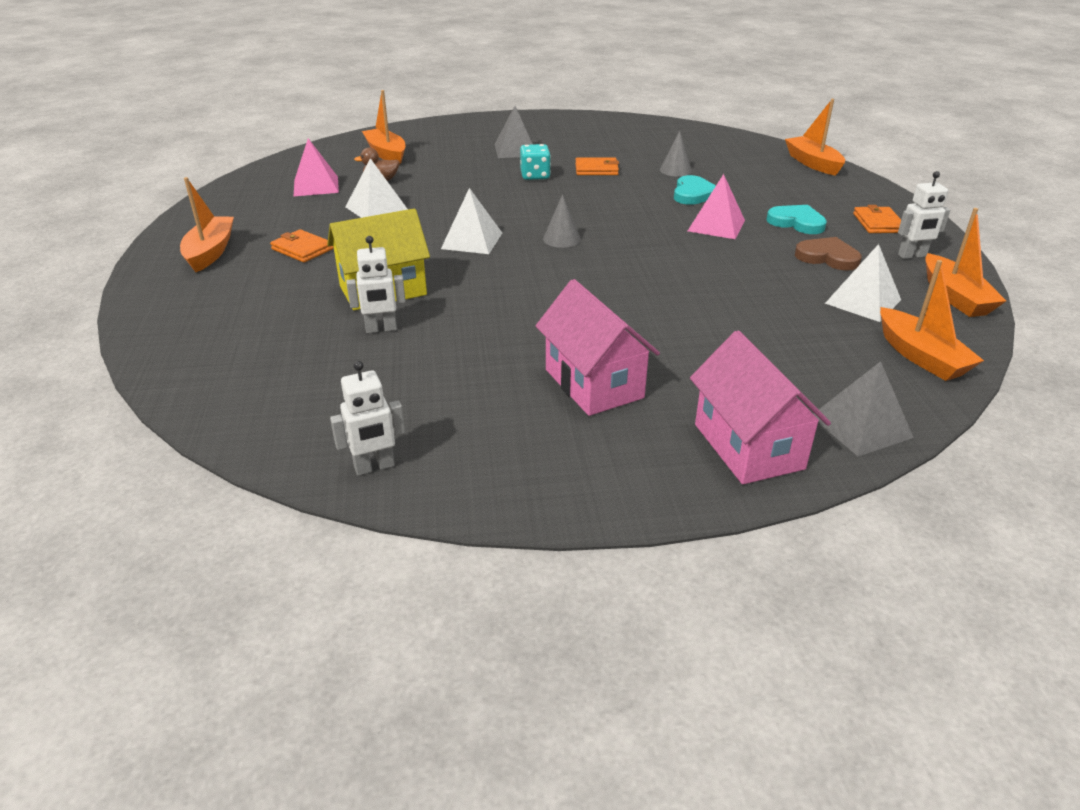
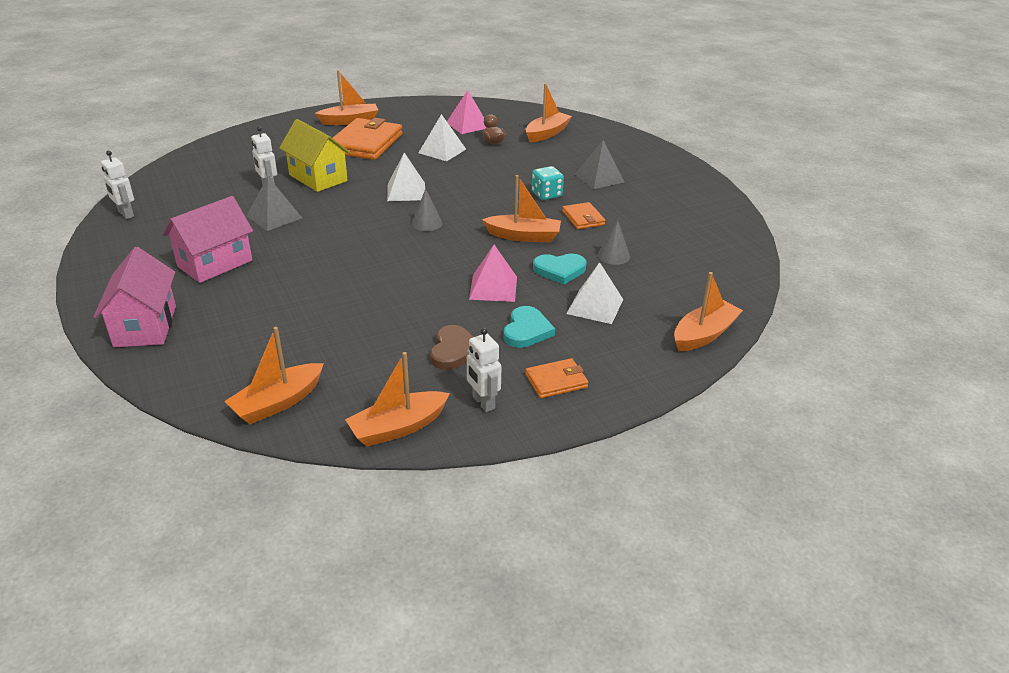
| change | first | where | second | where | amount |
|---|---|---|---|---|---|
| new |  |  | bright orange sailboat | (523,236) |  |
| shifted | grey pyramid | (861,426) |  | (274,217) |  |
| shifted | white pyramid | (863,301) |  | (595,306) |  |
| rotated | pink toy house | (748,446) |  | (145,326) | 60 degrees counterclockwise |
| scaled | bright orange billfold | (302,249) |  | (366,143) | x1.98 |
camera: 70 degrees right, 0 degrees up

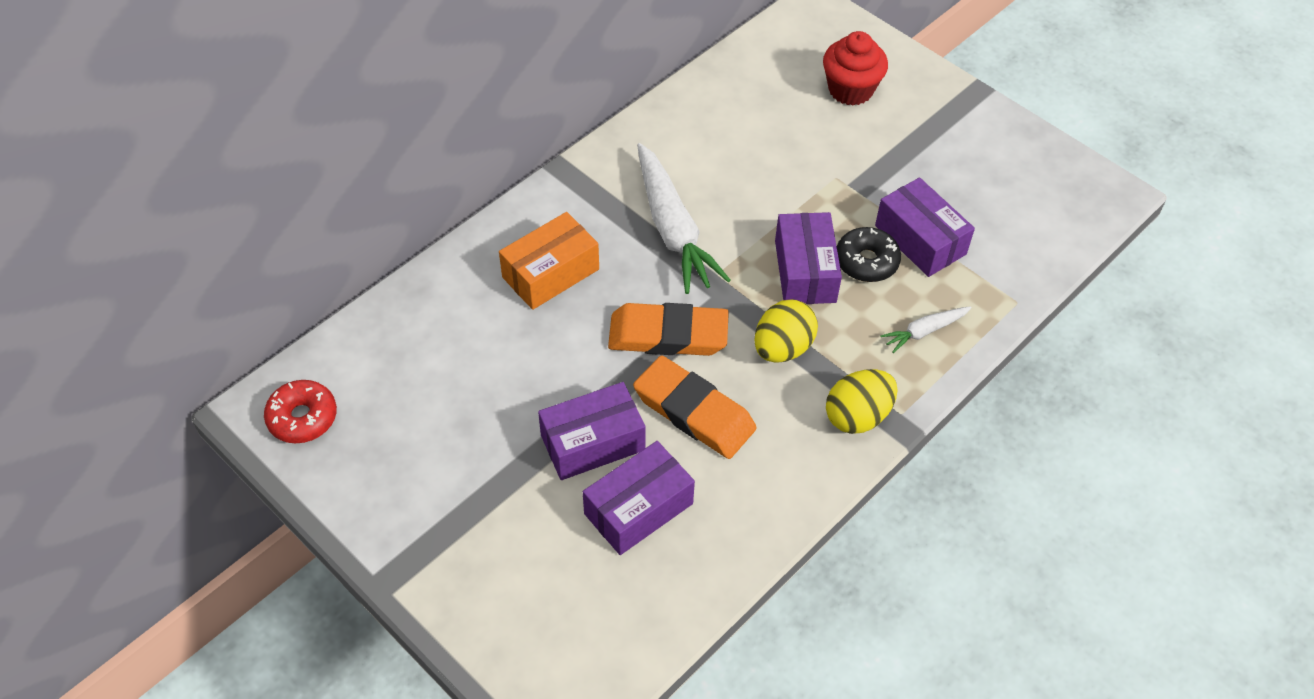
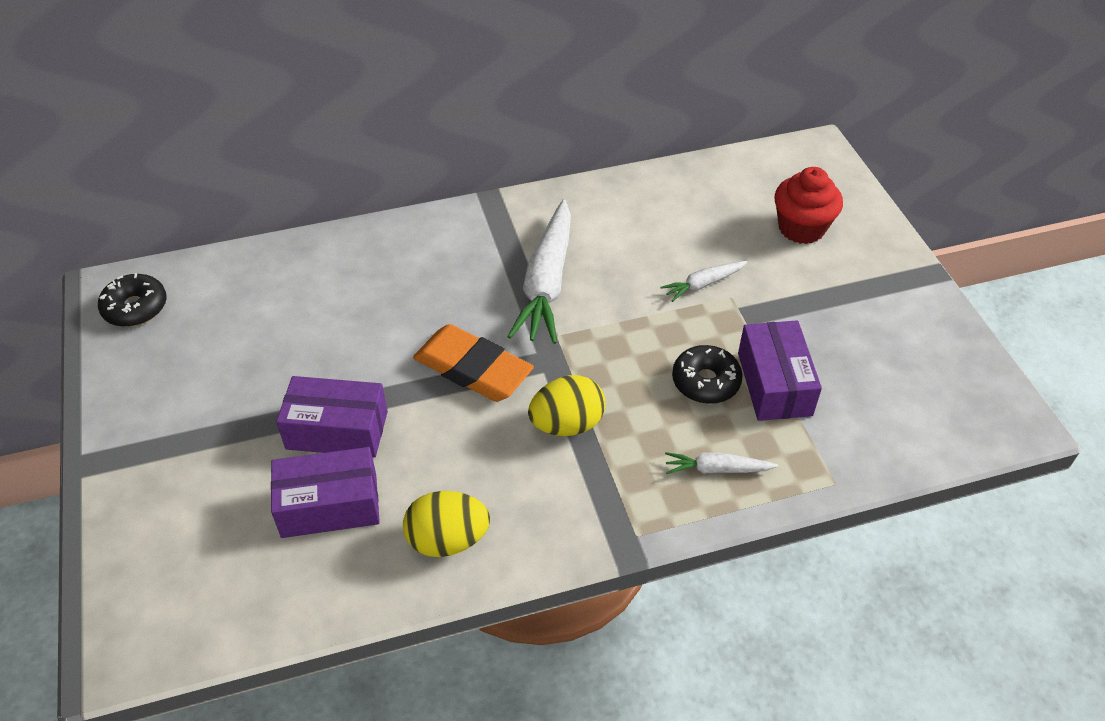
| change | first | where | second | where | amount |
|---|---|---|---|---|---|
| gone | bright orange box | (551,273) |  |  |  |
| gone | bright orange eraser | (694,412) |  |  |  |
| gone | royal purple box | (805,271) |  |  |  |
| new |  |  | white root vegetable | (703,284) |  |
| shifted | golden egg | (857,416) |  | (448,540) |  |
| repainted | crimson doughnut | (302,418) | ebony doughnut | (135,308) |  |
camera: 30 degrees right, 5 degrees down

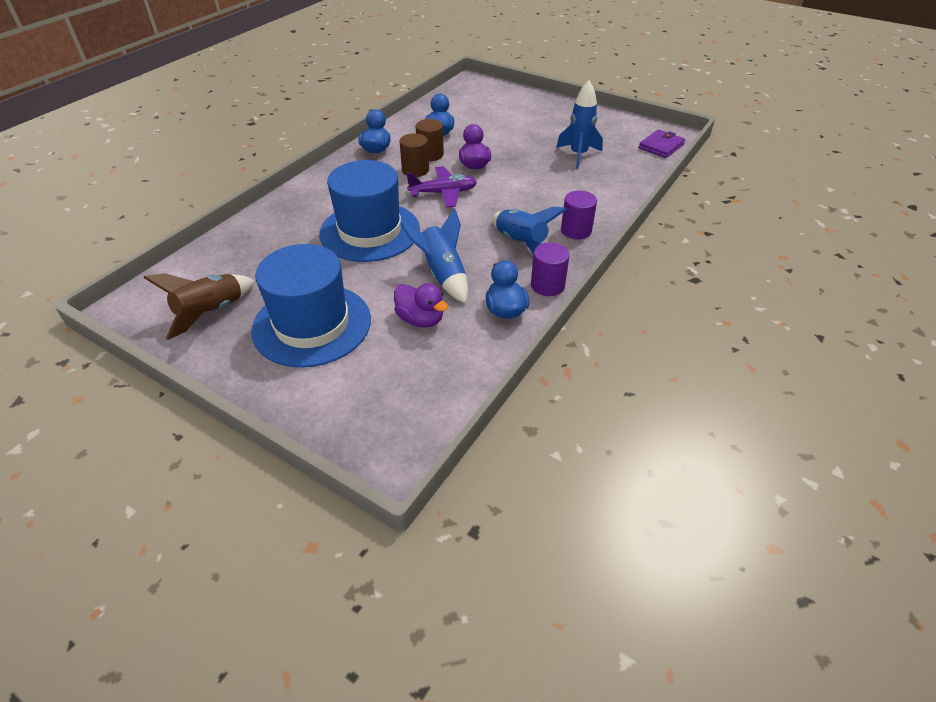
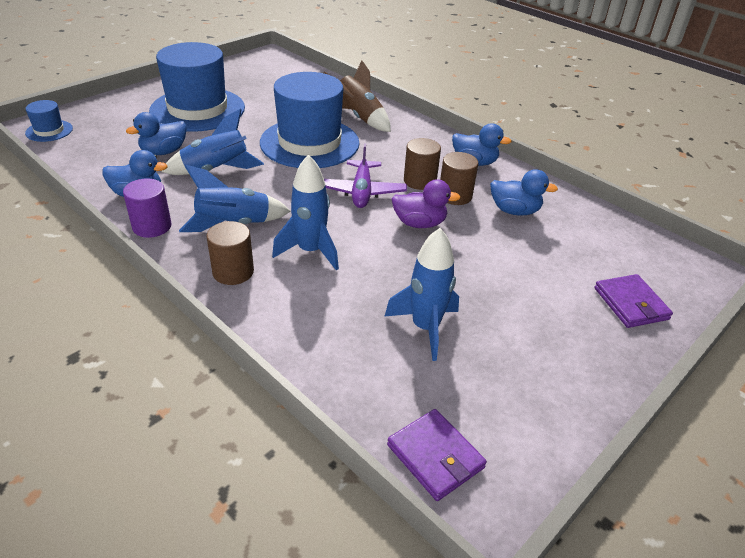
| change | first | where | second | where | amount |
|---|---|---|---|---|---|
| new |  |  | royal blue top hat | (49,131) |  |
| new |  |  | royal blue rocket | (310,251) |  |
| new |  |  | royal purple billfold | (631,303) |  |
| shifted | dark brown rocket | (211,313) |  | (359,117) |  |
| repainted | royal purple rubber duck | (420,319) | royal blue rubber duck | (164,152) |  |
| repainted | royal purple solid cylinder | (576,230) | dark brown solid cylinder | (233,272) |  |
camera: 100 degrees right, 5 degrees down

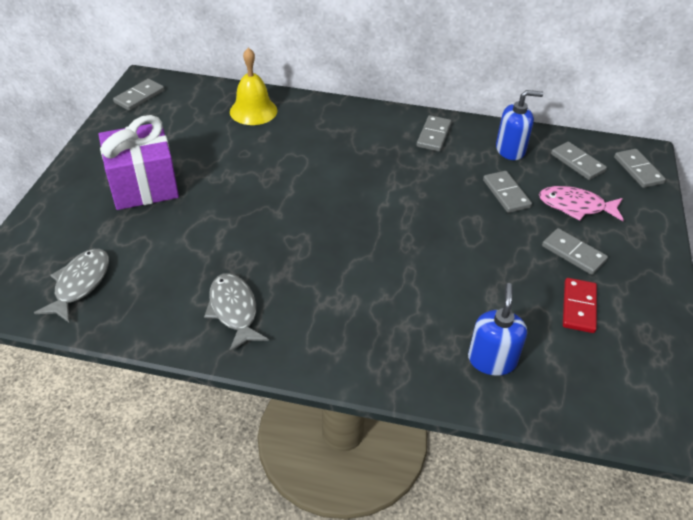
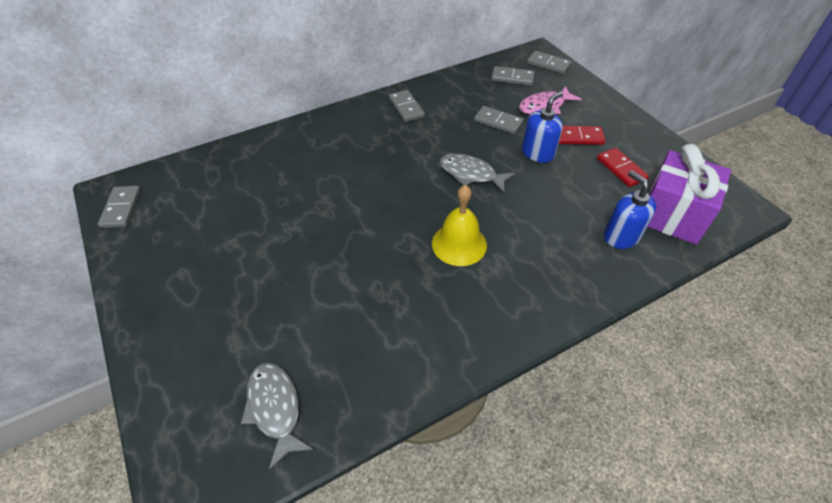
| change | first | where | second | where | amount |
|---|---|---|---|---|---|
| shifted | royal purple present | (143,186) |  | (672,214) |  |
| shifted | grey fish | (234,310) |  | (471,174) |  |
| shifted | golden bell | (253,111) |  | (459,244) |  |
| shifted | royal blue soap dispenser | (510,150) |  | (538,153) |  |
| repainted | grey domino | (573,253) | crimson domino | (579,137) |  |
camera: 40 degrees left, 5 degrees up

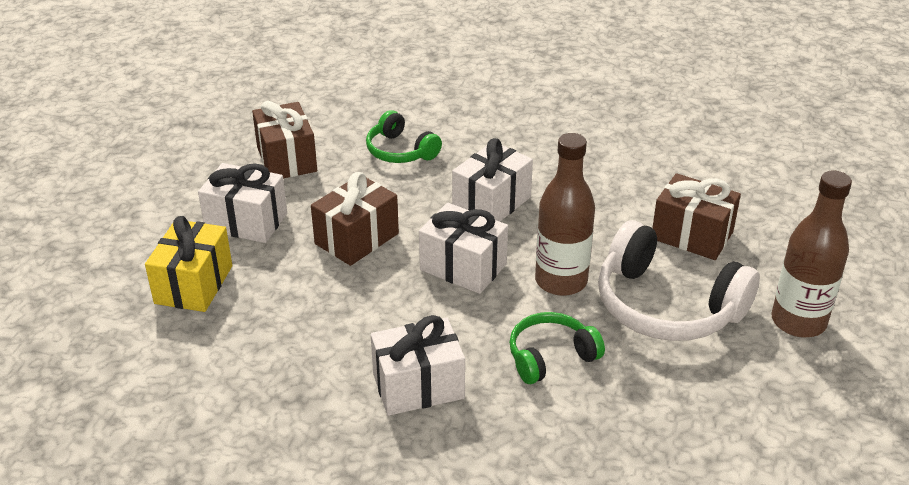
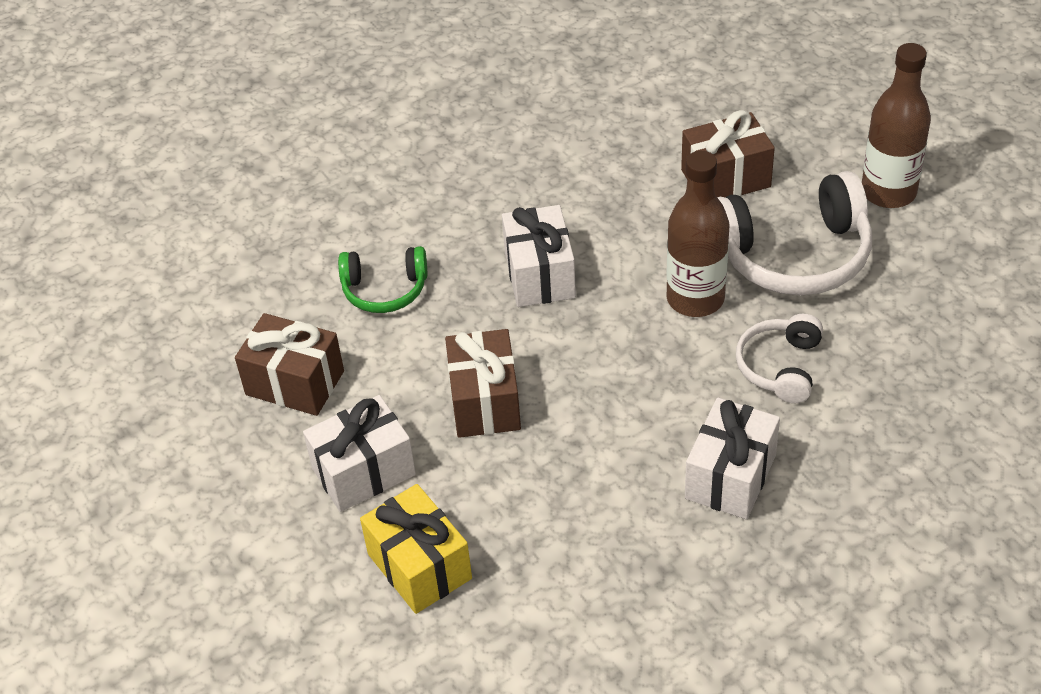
| change | first | where | second | where | amount |
|---|---|---|---|---|---|
| gone | white present | (463,267) |  |  |  |
| repainted | leaf-green headphones | (551,357) | white headphones | (780,367) |  |
camera: 45 degrees left, 10 degrees up

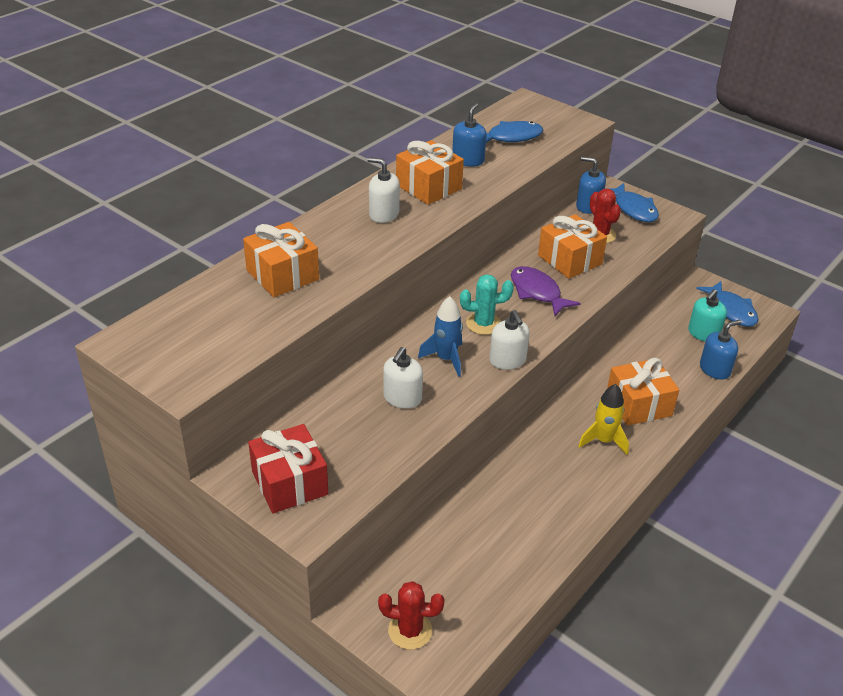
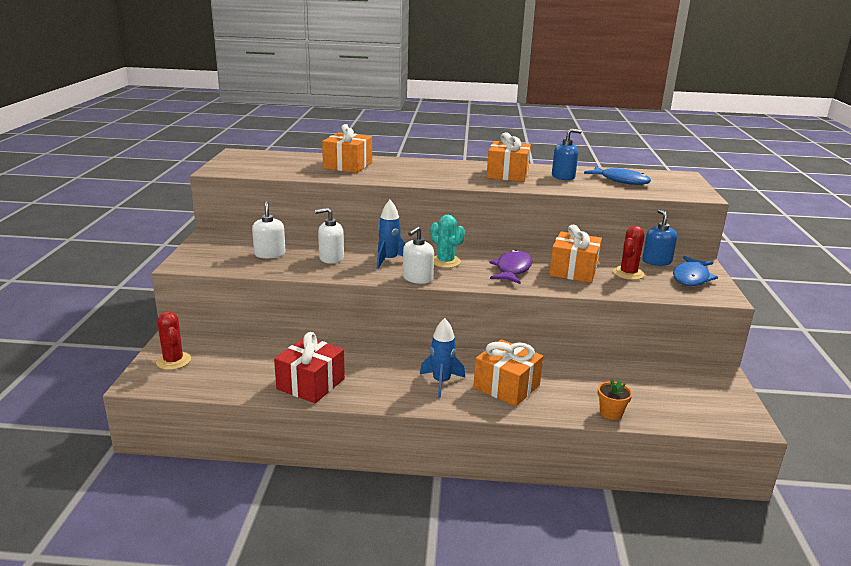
| change | first | where | second | where | amount |
|---|---|---|---|---|---|
| gone | teal soap dispenser | (703,333) |  |  |  |
| gone | royal blue fish | (731,310) |  |  |  |
| shifted | crimson present | (290,483) |  | (311,384) |  |
| shifted | white soap dispenser | (384,214) |  | (270,254) |  |
| swapped | royal blue soap dispenser | (715,369) | bright orange potted plant | (611,413) |  |
| repainted | golden rocket | (603,441) | royal blue rocket | (441,382) |  |
camera: 55 degrees right, 15 degrees down

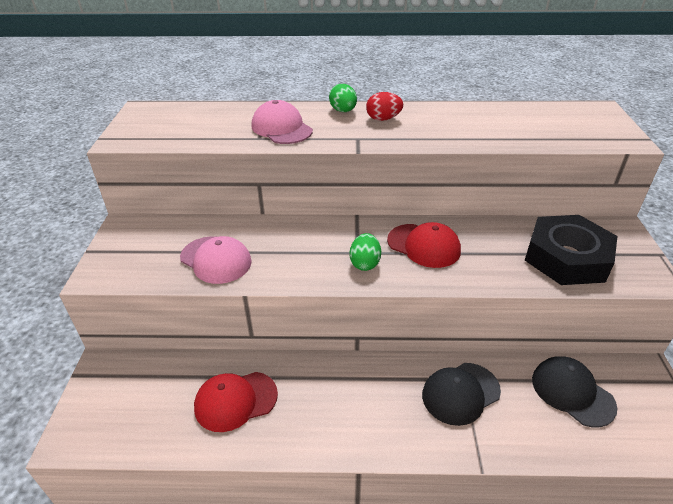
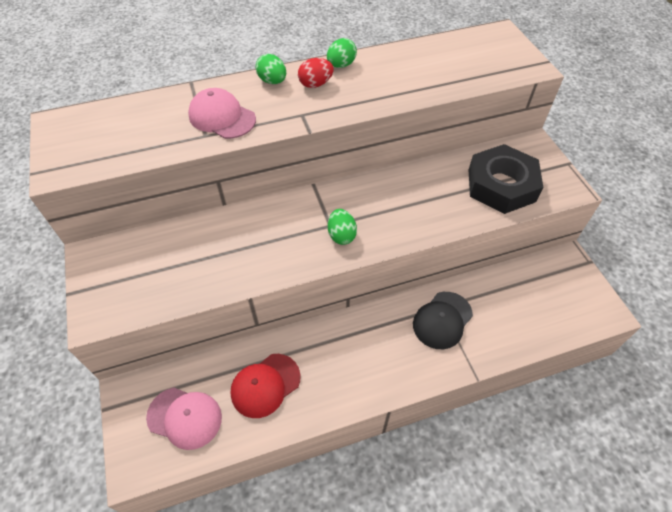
| change | first | where | second | where | amount |
|---|---|---|---|---|---|
| gone | crimson cap | (424,245) |  |  |  |
| gone | ebony cap | (572,392) |  |  |  |
| new |  |  | leaf-green egg | (341,65) |  |
| shifted | pink cap | (216,260) |  | (185,417) |  |
camera: 20 degrees left, 15 degrees up

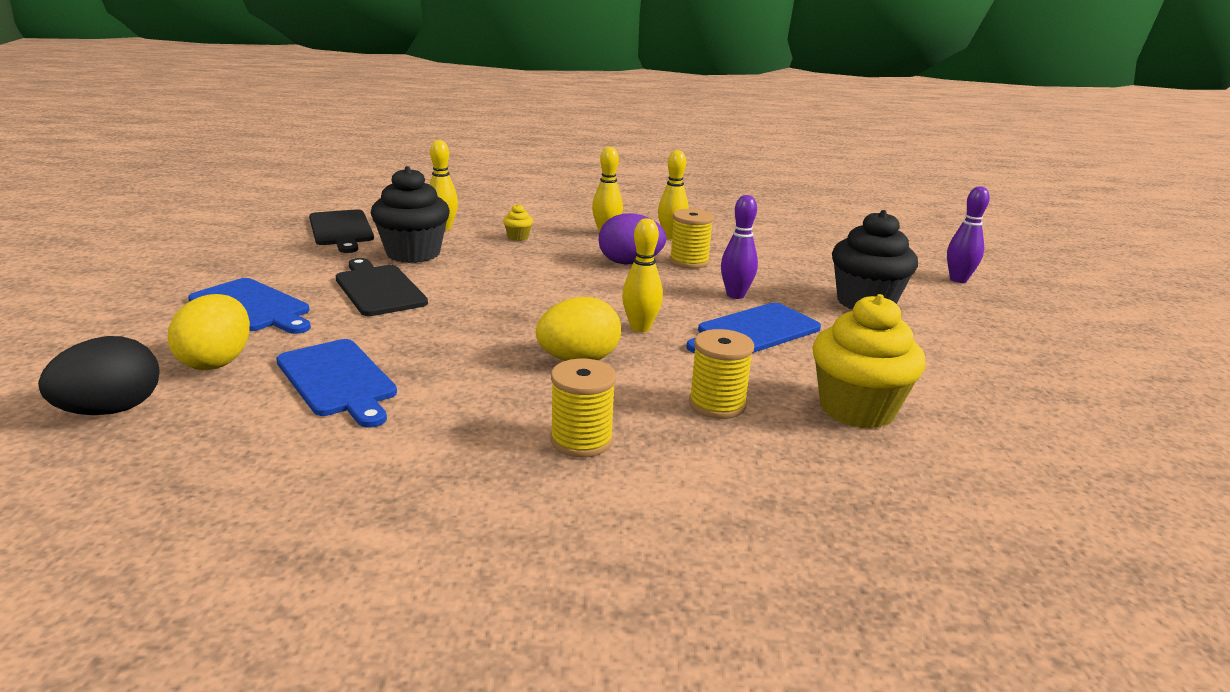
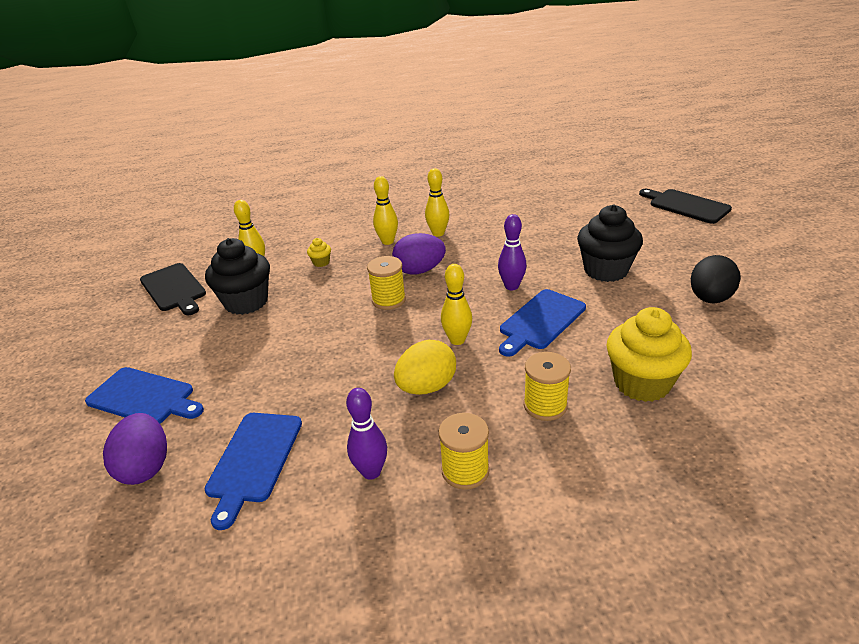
| change | first | where | second | where | amount |
|---|---|---|---|---|---|
| shifted | ebony egg | (111,410) |  | (710,299) |  |
| shifted | ebony bread board | (379,289) |  | (686,205) |  |
| shifted | golden spool | (689,261) |  | (389,300) |  |
| shifted | royal purple bowling pin | (958,279) |  | (371,472) |  |
| repainted | golden egg | (217,361) | royal purple egg | (145,467) |  |
| rotated | royal blue bread board | (338,380) |  | (253,460) | 60 degrees clockwise |
camera: 10 degrees left, 10 degrees up

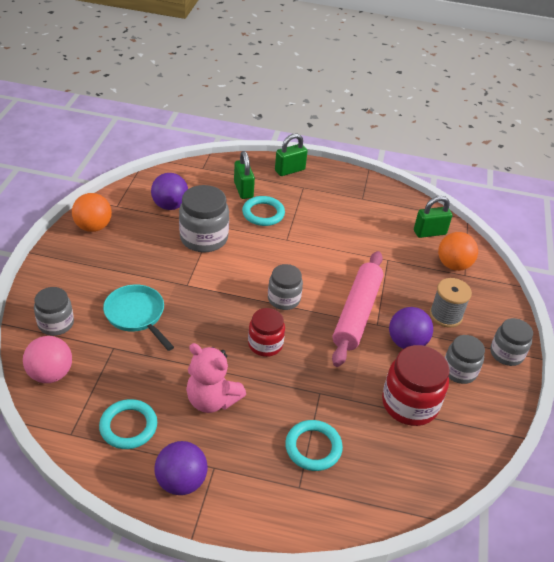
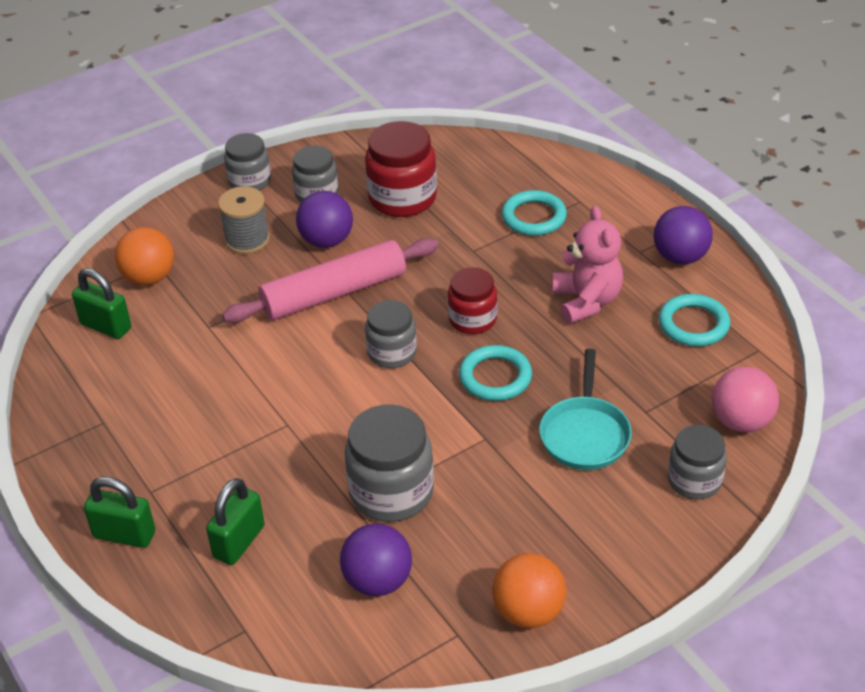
| change | first | where | second | where | amount |
|---|---|---|---|---|---|
| shifted | teal torus | (263,213) |  | (495,377) |  |
camera: 130 degrees left, 0 degrees up

